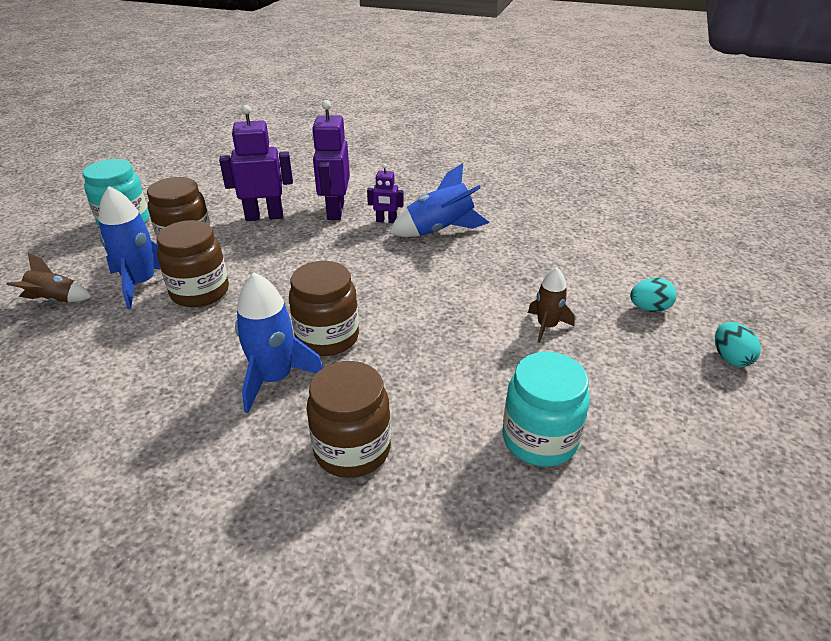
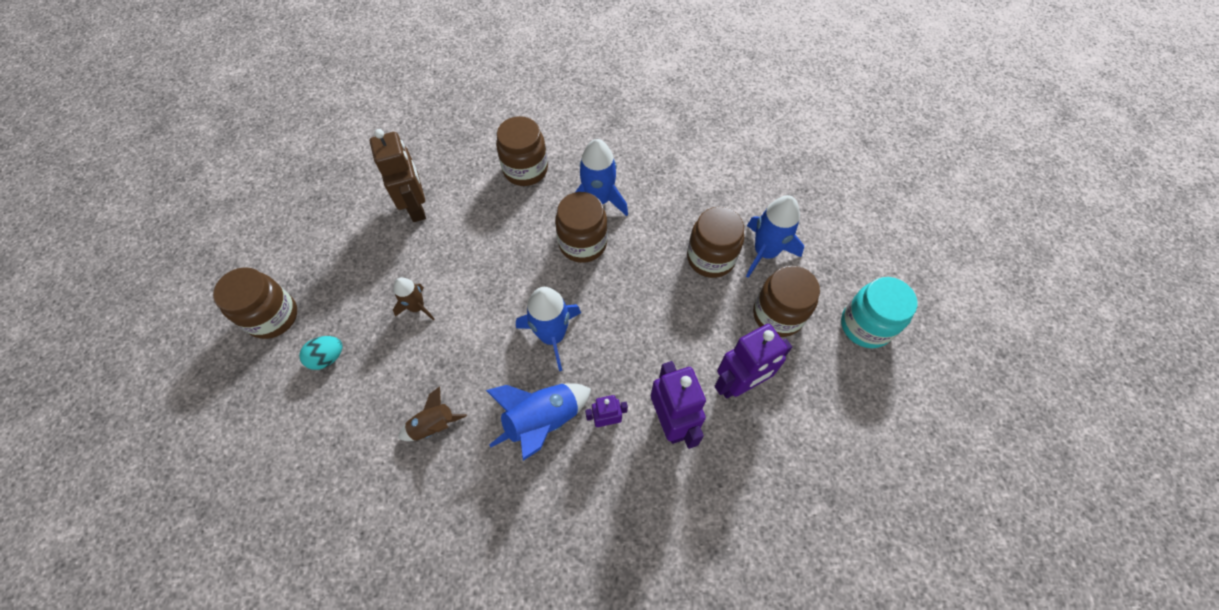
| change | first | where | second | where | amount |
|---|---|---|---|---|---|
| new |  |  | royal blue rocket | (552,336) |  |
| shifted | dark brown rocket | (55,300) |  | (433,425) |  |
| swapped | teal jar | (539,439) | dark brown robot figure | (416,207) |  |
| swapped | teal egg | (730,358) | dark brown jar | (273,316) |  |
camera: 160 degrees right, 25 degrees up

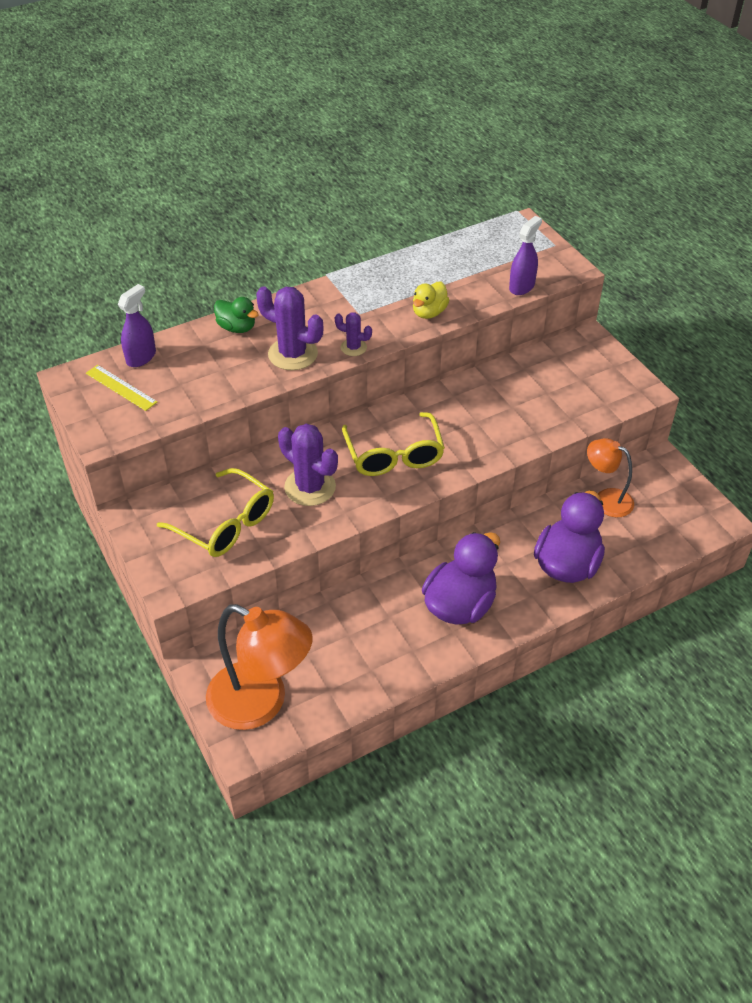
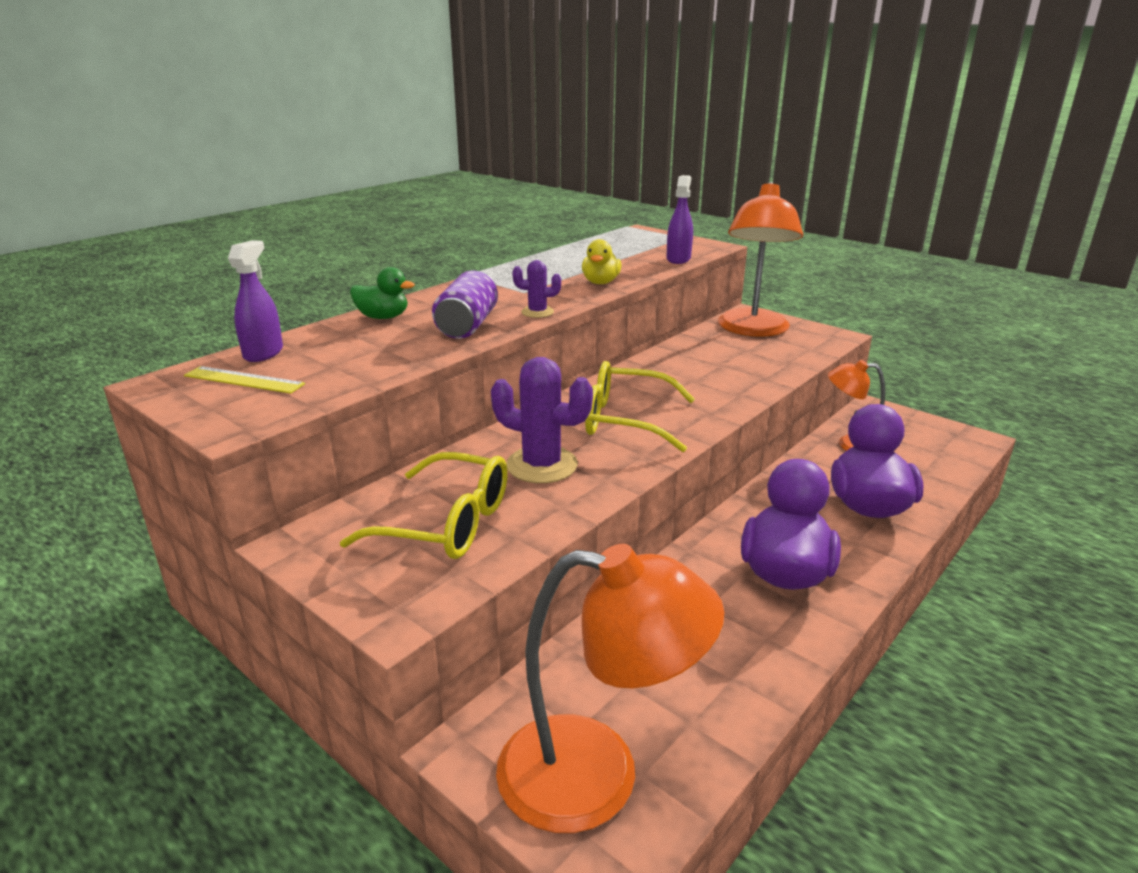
| change | first | where | second | where | amount |
|---|---|---|---|---|---|
| new |  |  | bright orange reading lamp | (753,330) |  |
| swapped | royal purple saguaro cactus | (293,354) | royal purple tin | (467,325) |  |
| rotated | golden spectacles | (394,455) |  | (625,420) | 135 degrees clockwise |
camera: 20 degrees left, 20 degrees down

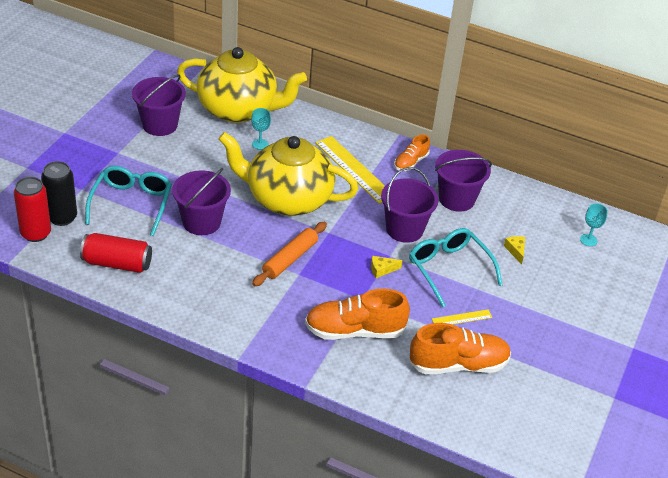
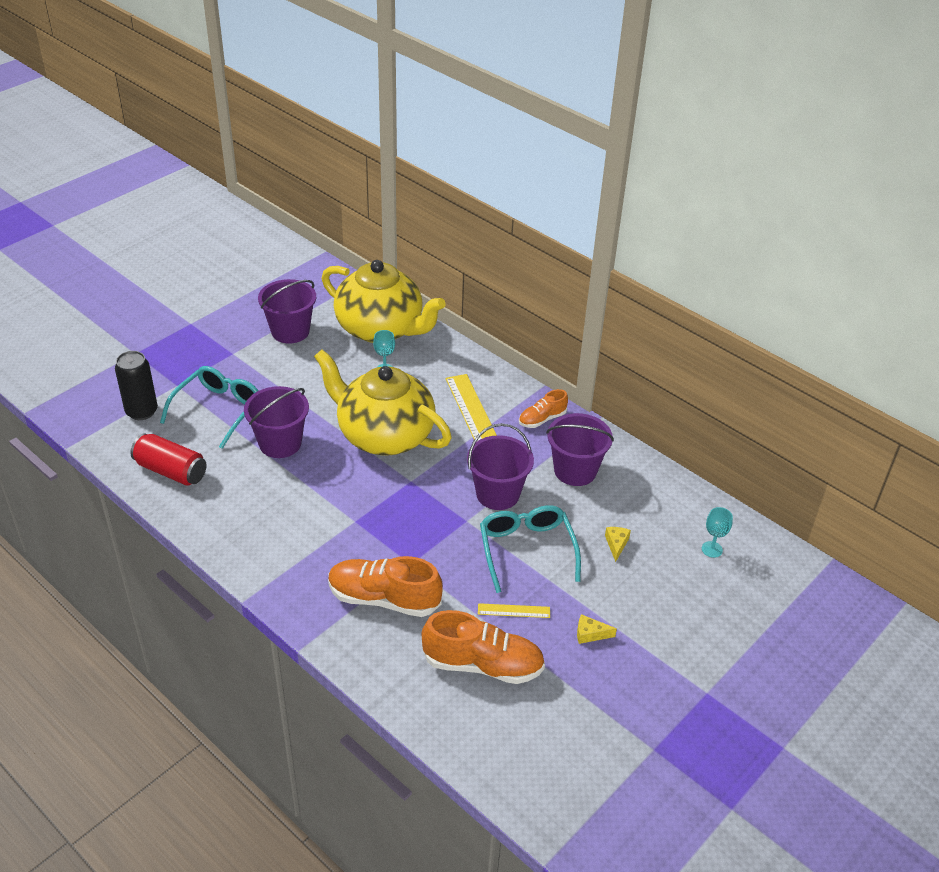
| change | first | where | second | where | amount |
|---|---|---|---|---|---|
| gone | crimson tin | (35,233) |  |  |  |
| gone | bright orange dough roller | (290,259) |  |  |  |
| shifted | golden cheese wedge | (382,270) |  | (590,634) |  |
camera: 20 degrees right, 0 degrees up

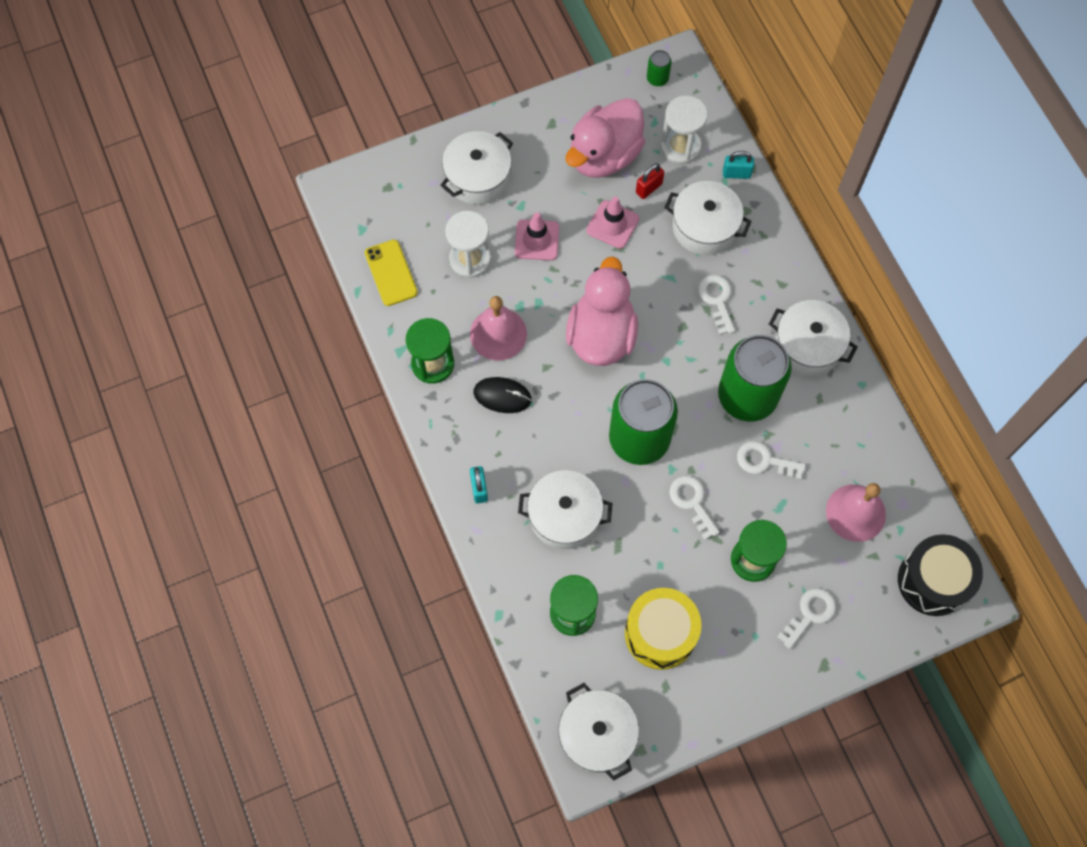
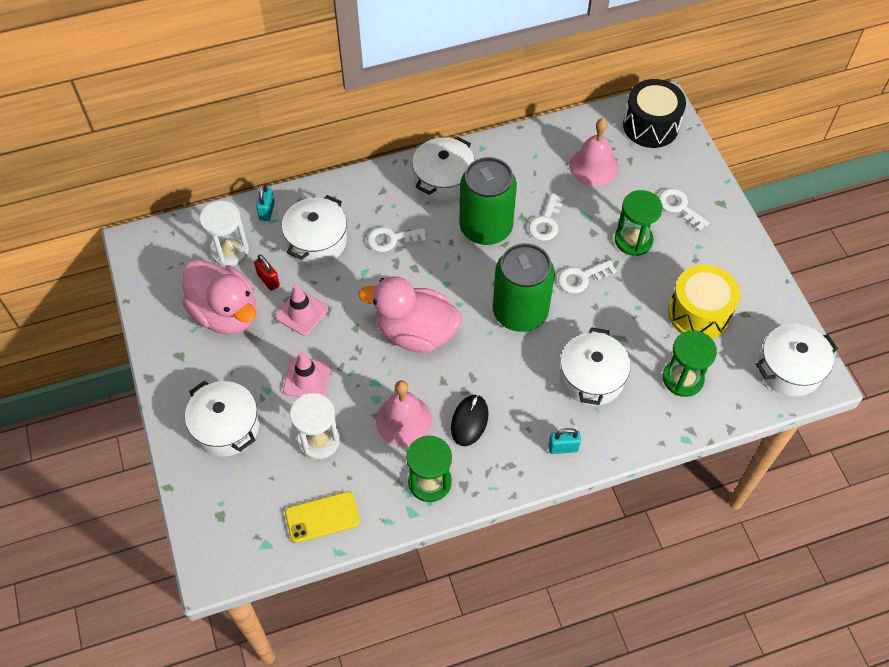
| change | first | where | second | where | amount |
|---|---|---|---|---|---|
| gone | leaf-green tin | (657,78) |  |  |  |
camera: 85 degrees left, 10 degrees down

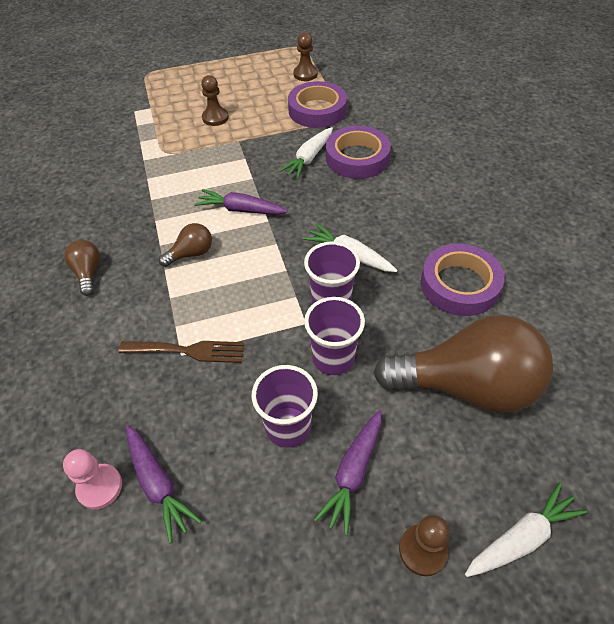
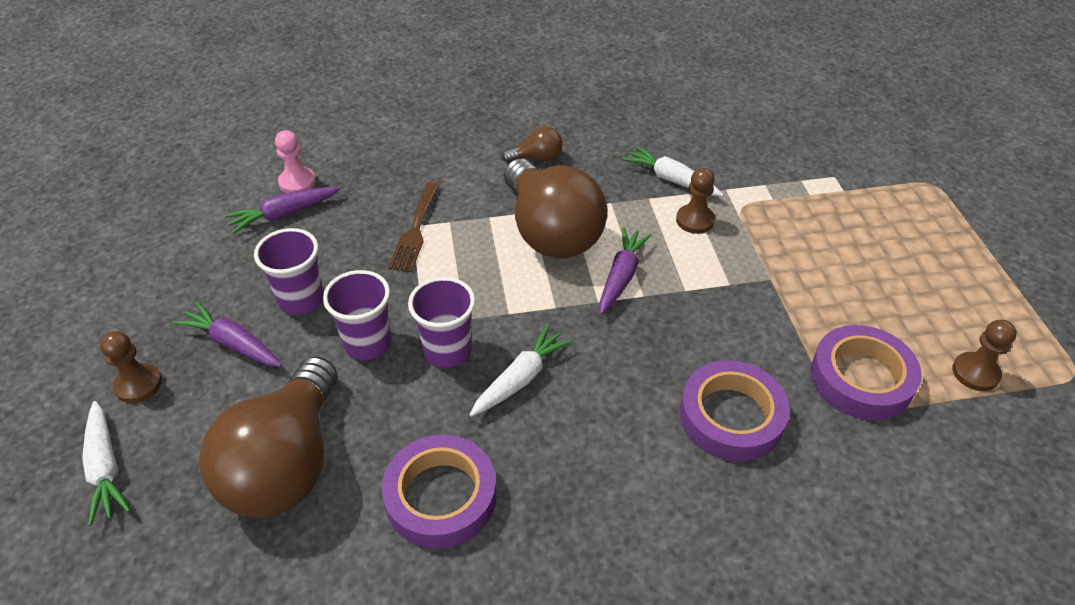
| change | first | where | second | where | amount |
|---|---|---|---|---|---|
| shifted | dark brown pawn | (215,118) |  | (695,220) |  |
| shifted | white root vegetable | (309,158) |  | (671,179) |  |
| scaled | dark brown bulb | (191,254) |  | (550,232) | x2.33 |
camera: 95 degrees right, 5 degrees down

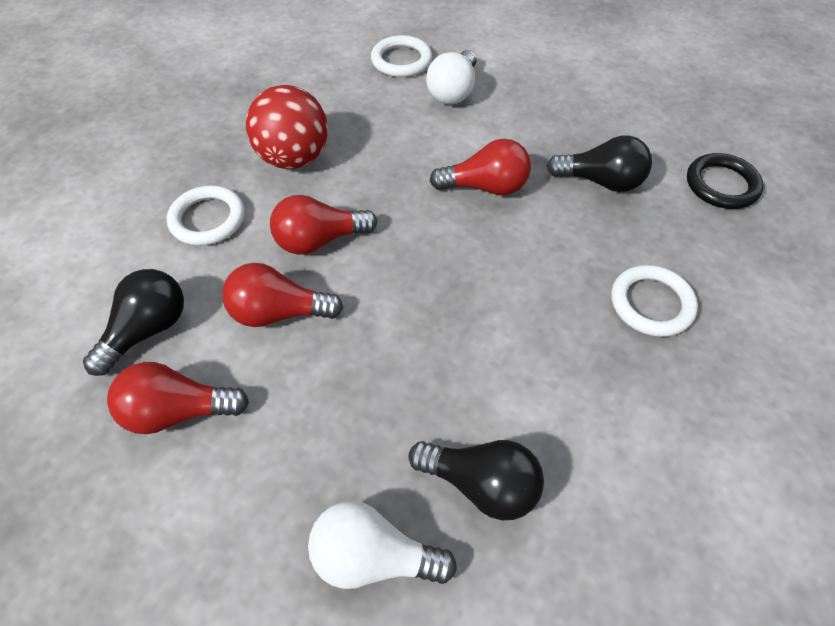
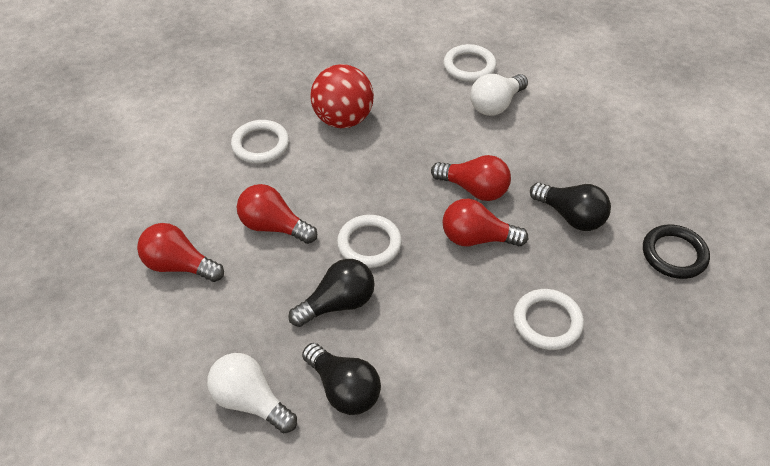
| change | first | where | second | where | amount |
|---|---|---|---|---|---|
| new |  |  | white torus | (369,244) |  |
| shifted | ebony bulb | (147,330) |  | (338,303) |  |
| shifted | crimson bulb | (319,240) |  | (477,238) |  |
camera: 25 degrees right, 5 degrees down

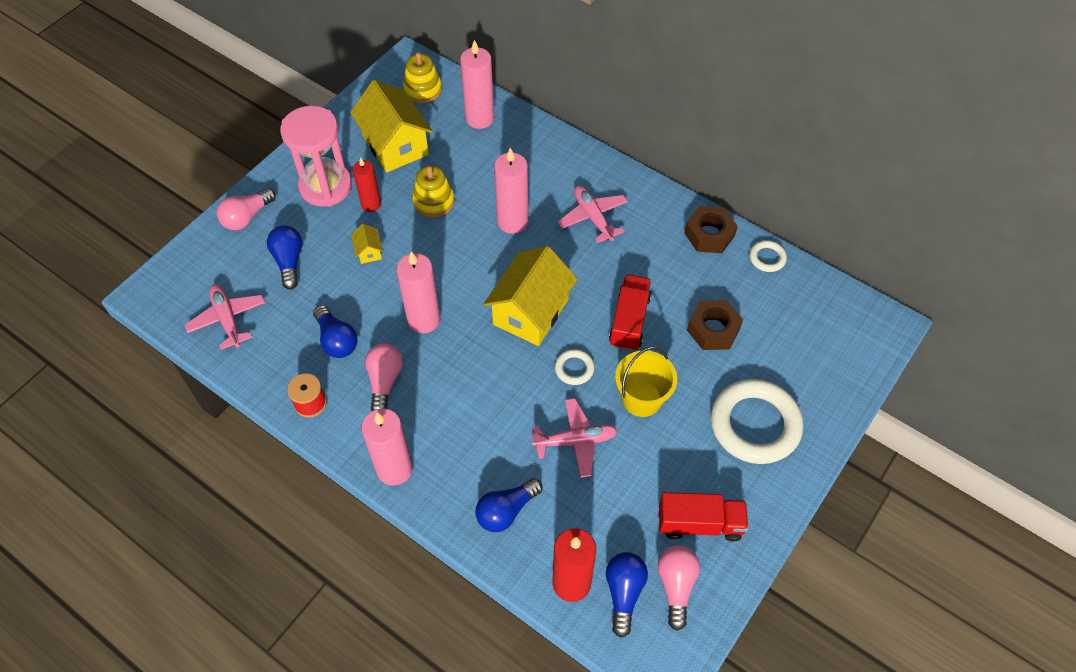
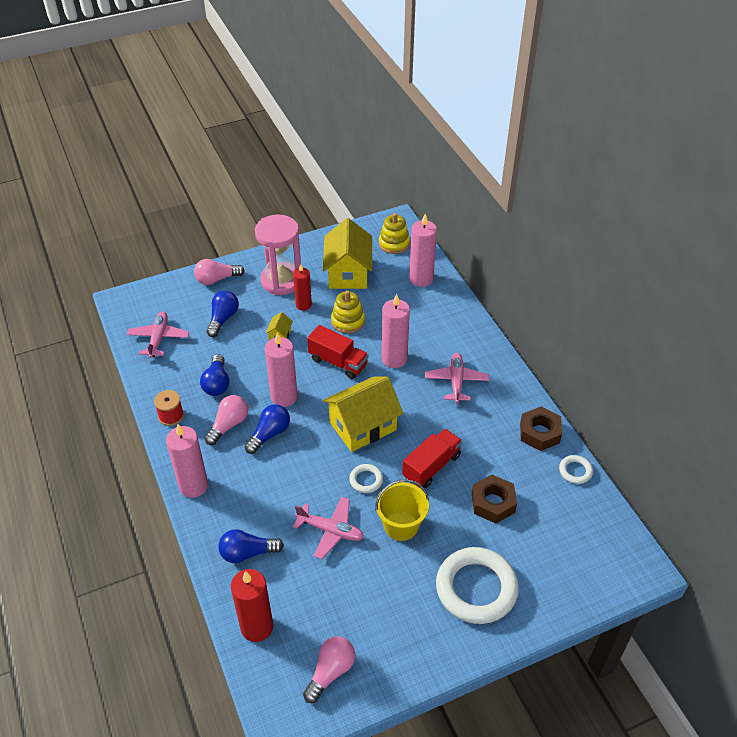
| change | first | where | second | where | amount |
|---|---|---|---|---|---|
| shifted | royal blue bulb | (624,592) |  | (269,434) |  |
| shifted | crimson truck | (699,524) |  | (338,362) |  |
camera: 30 degrees right, 10 degrees down

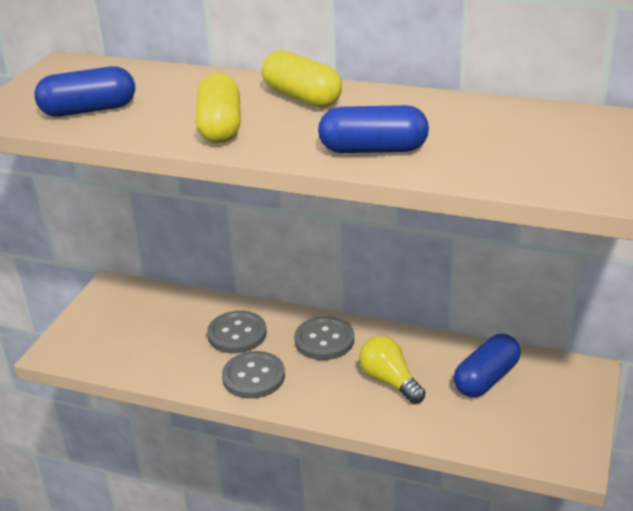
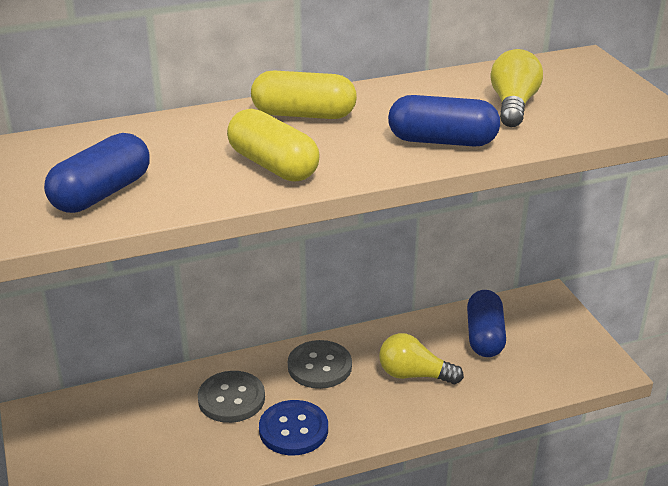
| change | first | where | second | where | amount |
|---|---|---|---|---|---|
| new |  |  | golden bulb | (513,105) |  |
| repainted | grey button | (253,377) | royal blue button | (293,430) |  |
| rotated | royal blue pill | (373,150) |  | (442,141) | 45 degrees clockwise |
camera: 40 degrees left, 0 degrees up

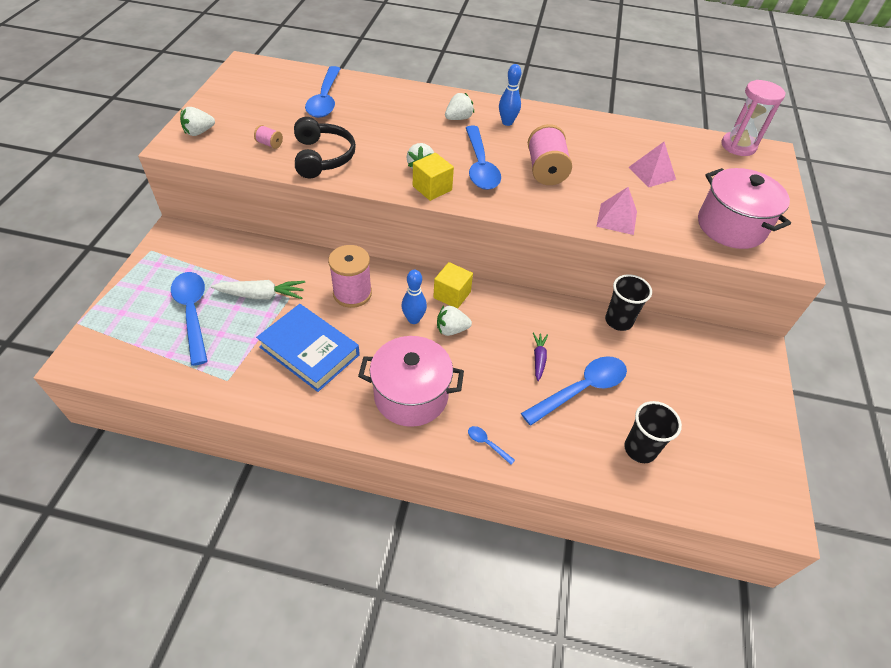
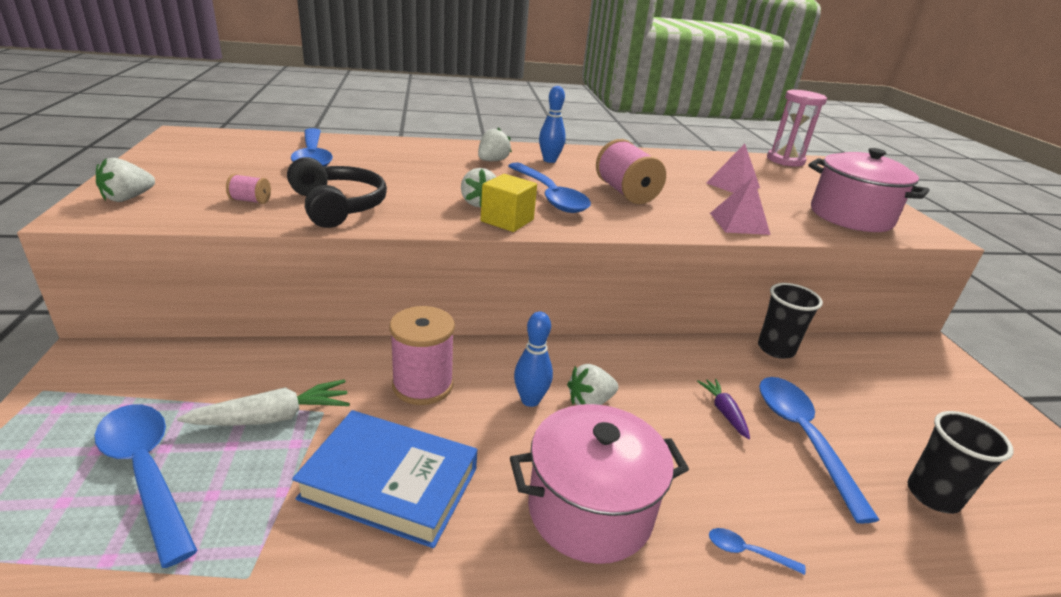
| change | first | where | second | where | amount |
|---|---|---|---|---|---|
| gone | golden solid cube | (452,295) |  |  |  |
| rotated | royal blue teaspoon | (581,389) |  | (802,437) | 45 degrees counterclockwise |
camera: 20 degrees left, 20 degrees down

